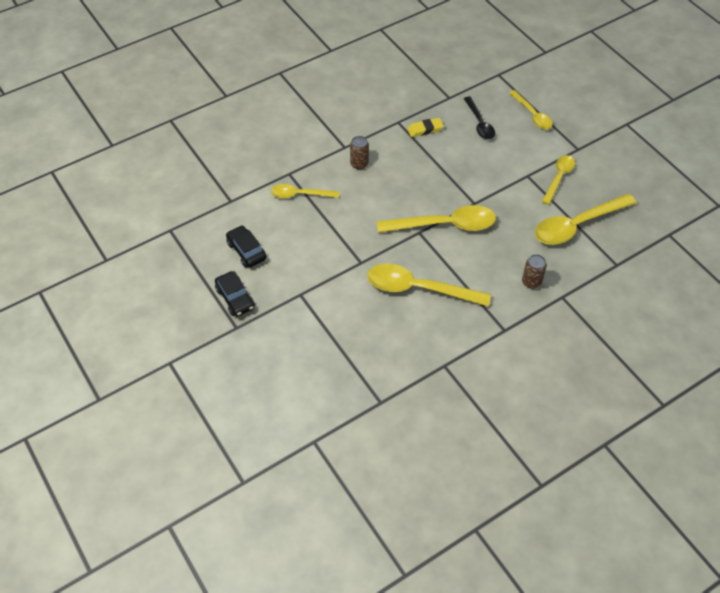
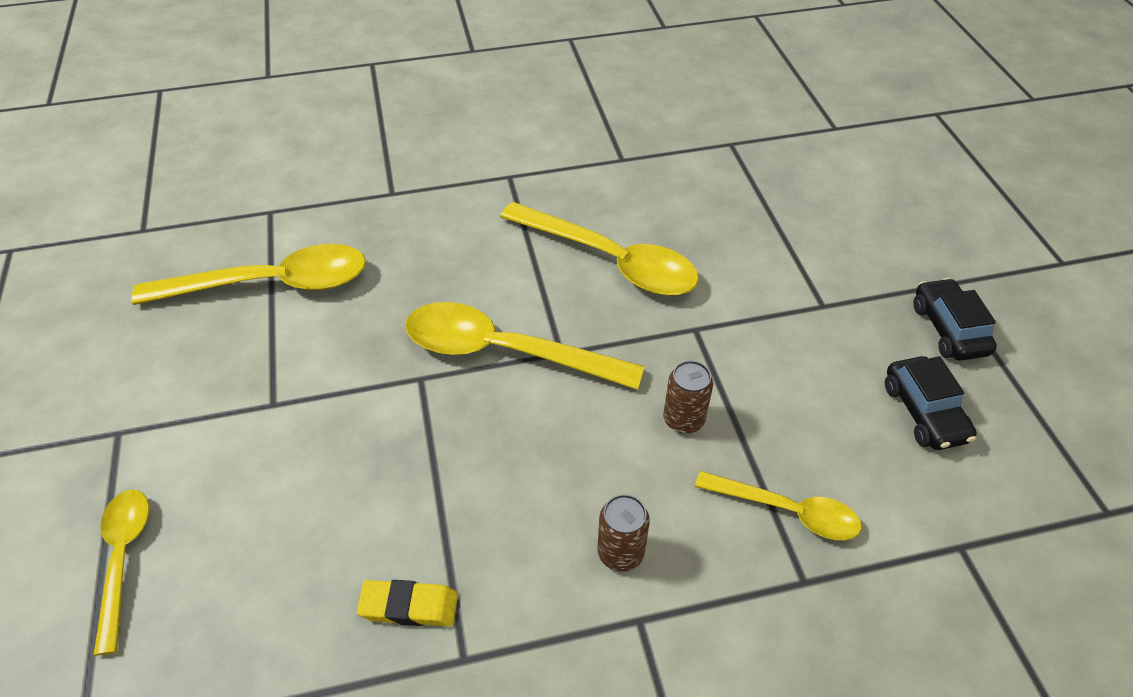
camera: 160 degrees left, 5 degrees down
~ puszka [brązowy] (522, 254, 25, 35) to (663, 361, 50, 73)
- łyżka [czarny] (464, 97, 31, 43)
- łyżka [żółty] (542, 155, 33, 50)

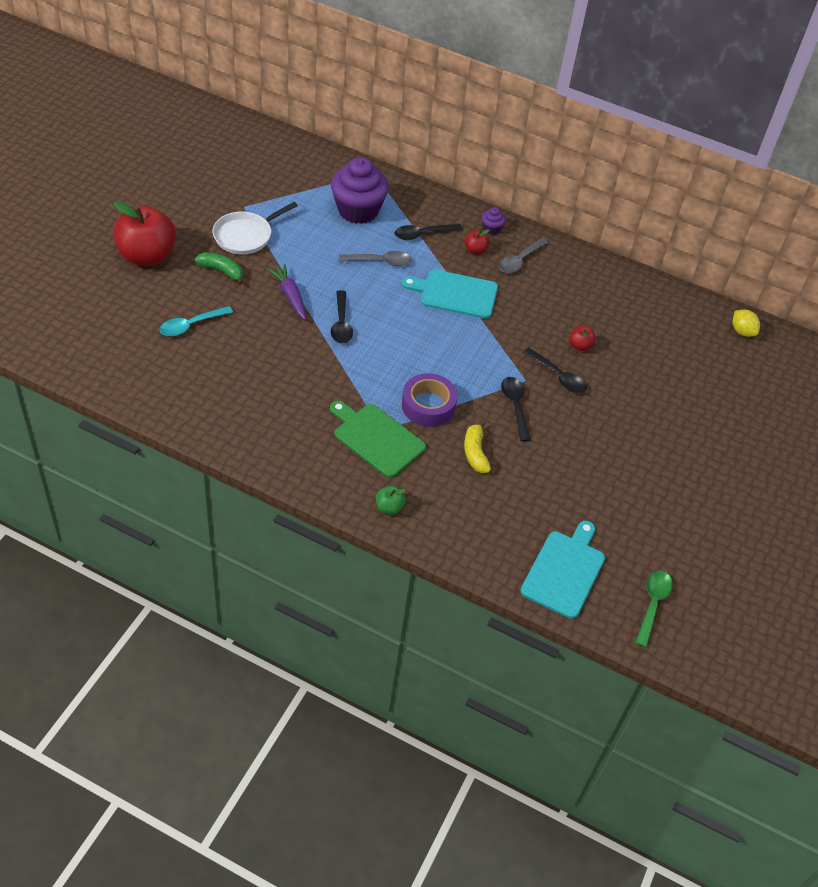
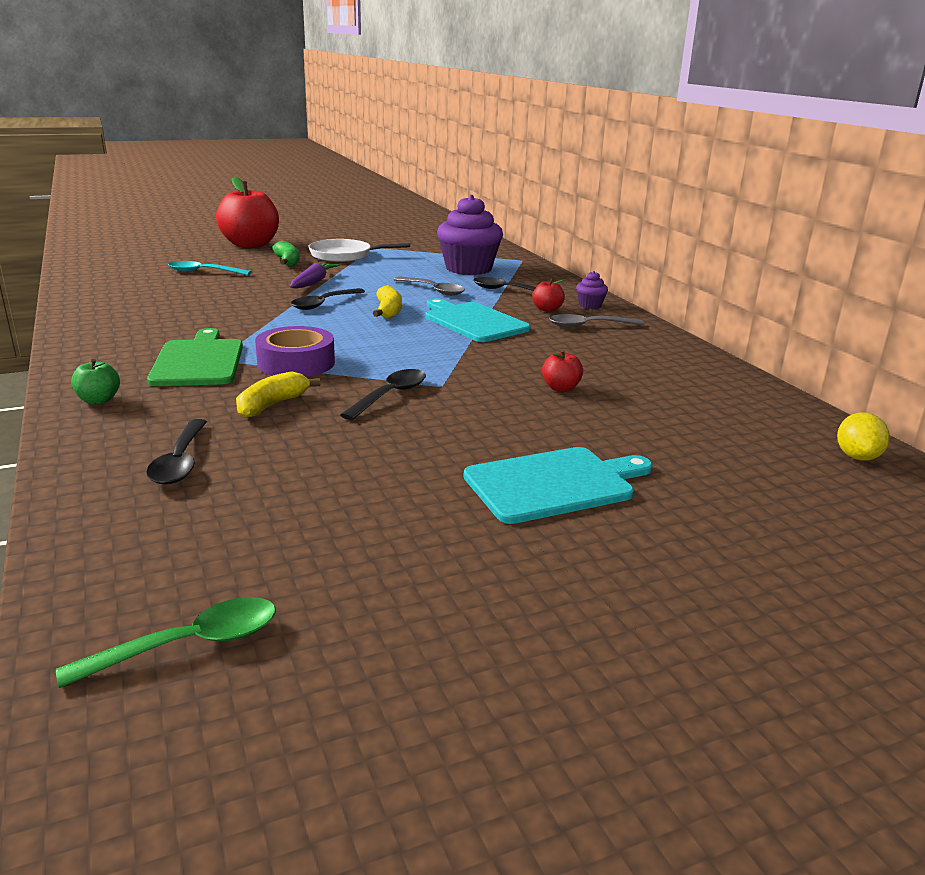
camera: 45 degrees right, 25 degrees down
~ łyżka [czarny] (523, 348, 64, 45) to (146, 419, 61, 66)
+ banan [żółty] (373, 285, 29, 34)
~ deska do krojenia [turkusowy] (520, 521, 85, 98) to (463, 447, 189, 77)

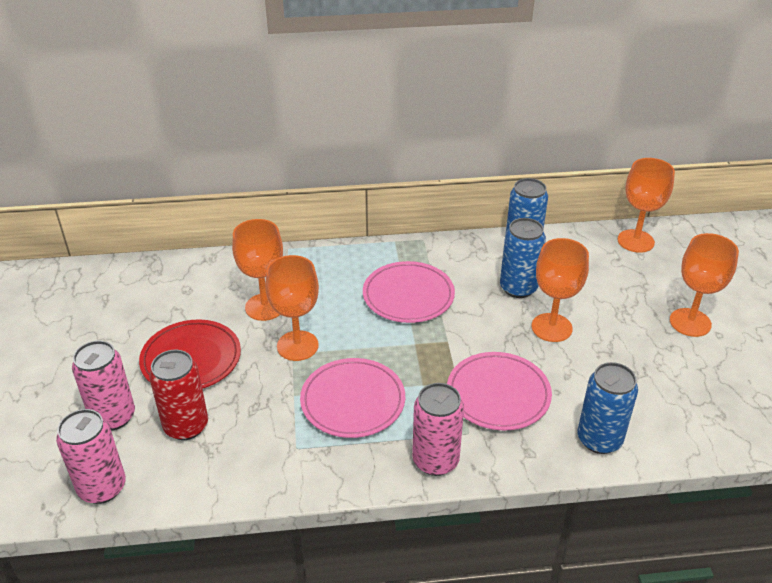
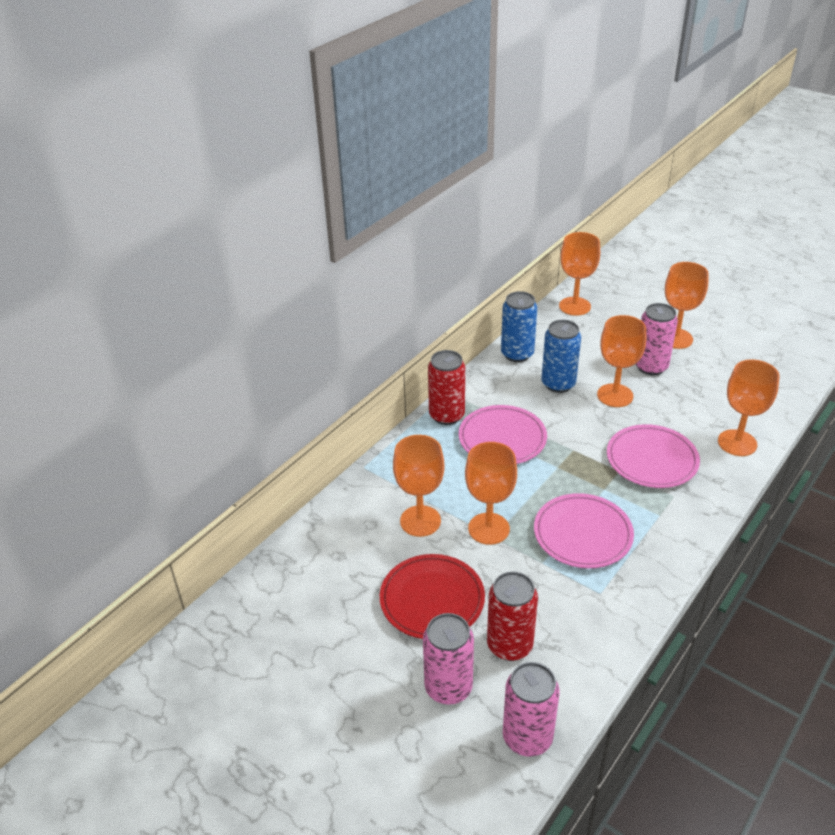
camera: 45 degrees left, 0 degrees up
+ puszka [czerwony] (428, 350, 37, 75)
~ puszka [różowy] (412, 383, 52, 93) to (636, 303, 42, 72)
~ puszka [niebieski] (577, 362, 61, 92) to kielich [pomarańczowy] (718, 359, 61, 97)

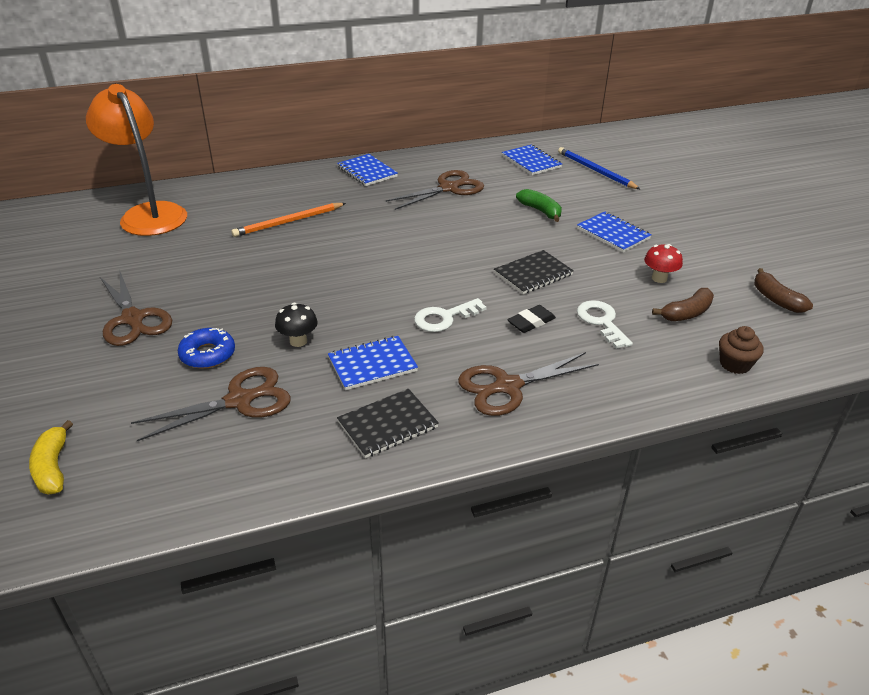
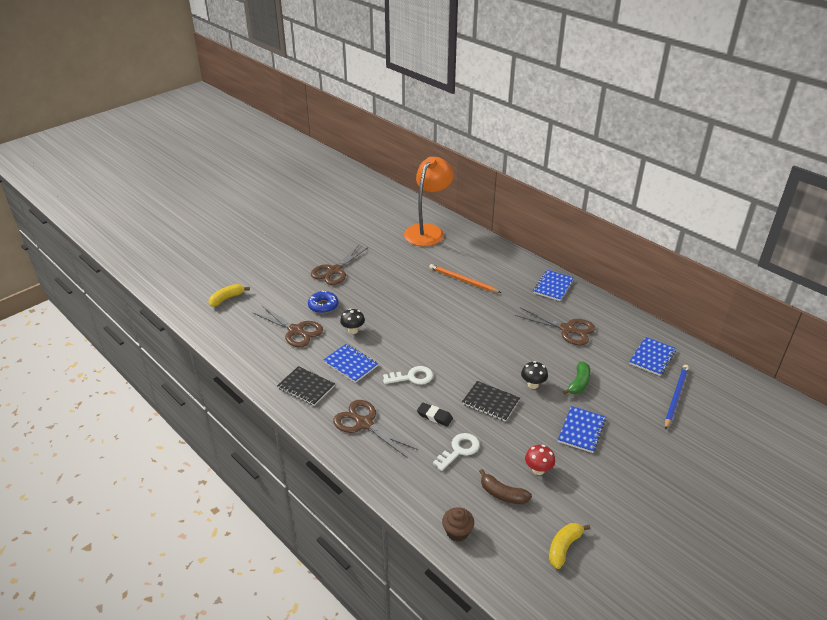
camera: 65 degrees right, 0 degrees up
~ klucz [biały] (414, 298, 73, 34) = (383, 366, 50, 19) 135 degrees clockwise
+ grzyb [czarny] (521, 361, 27, 28)
~ banan [brązowy] (754, 268, 59, 45) to banan [żółty] (549, 523, 41, 46)

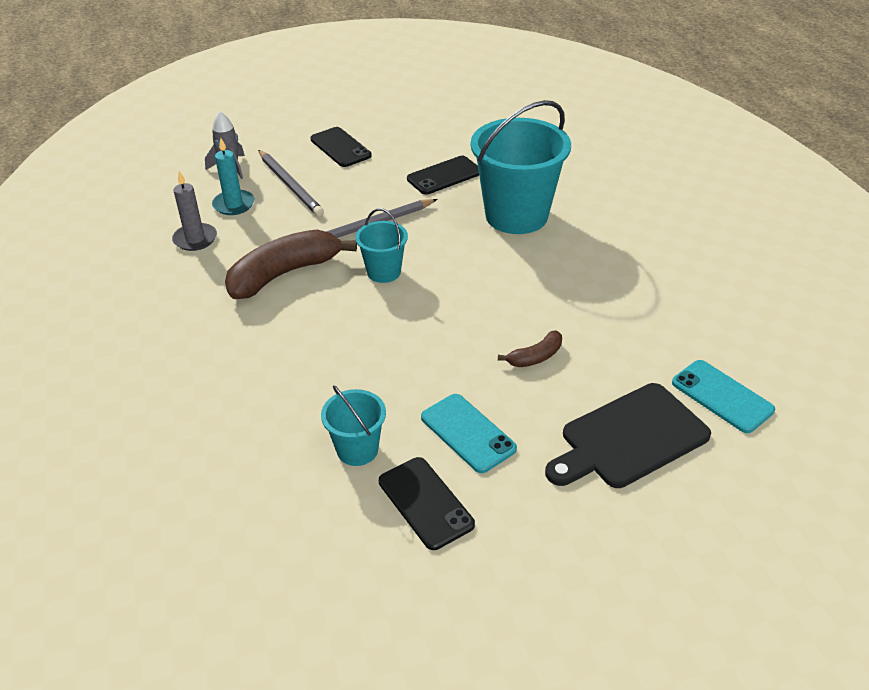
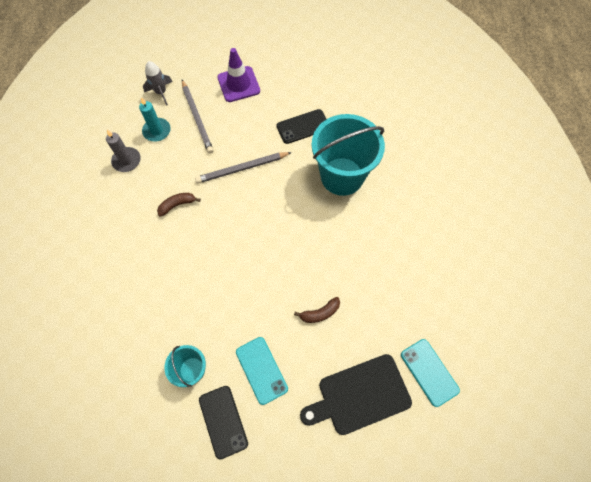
camera: 10 degrees right, 25 degrees up
~ banan [brązowy] (225, 229, 132, 70) = (157, 193, 44, 24) x0.47
~ telefon [czarny] (310, 127, 62, 40) to pachołek [fioletowy] (217, 48, 43, 54)
- wiadro [turkusowy] (355, 208, 53, 75)

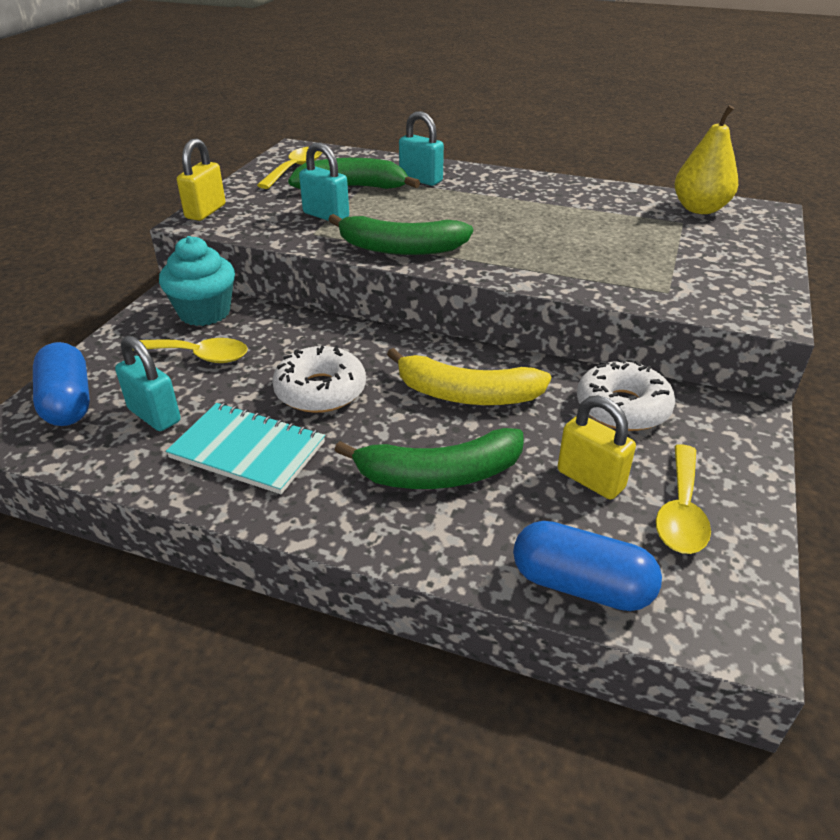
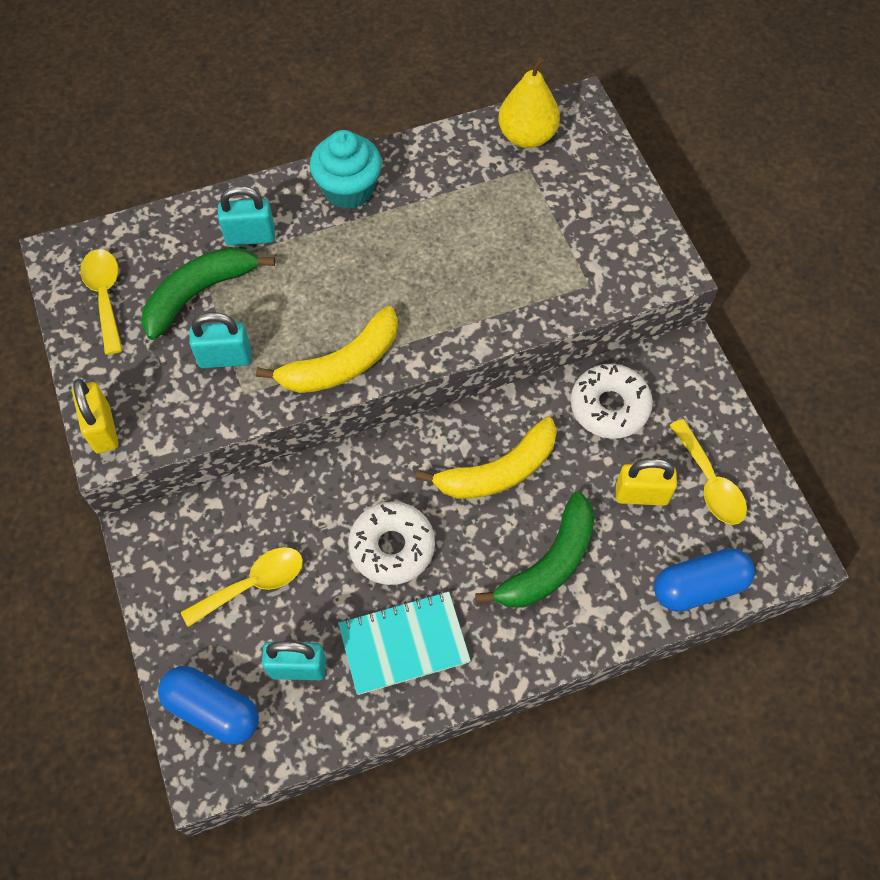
camera: 40 degrees left, 25 degrees up
~ banan [zielony] (328, 214, 145, 41) to banan [żółty] (256, 306, 142, 87)
~ muffinka [turkusowy] (159, 236, 76, 90) to (310, 130, 72, 79)

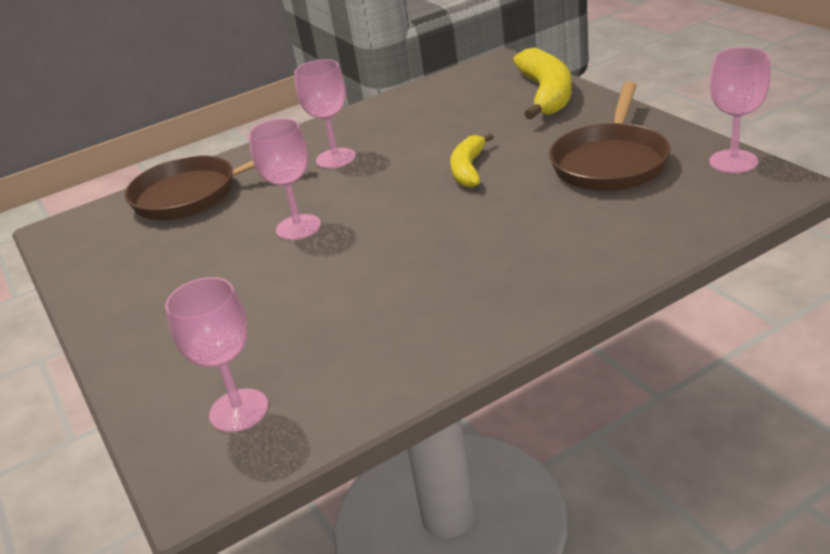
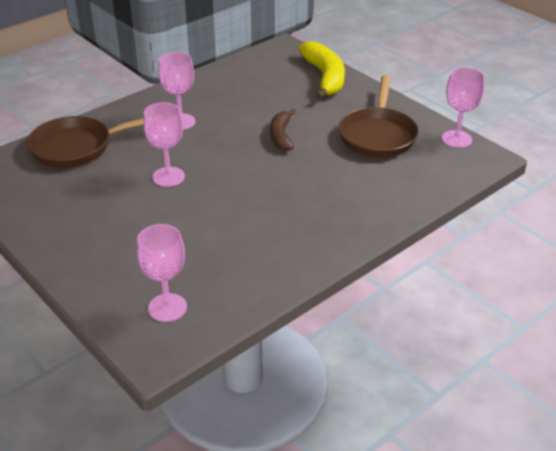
camera: 15 degrees left, 5 degrees up
~ banan [żółty] (450, 133, 44, 55) to banan [brązowy] (270, 109, 26, 42)

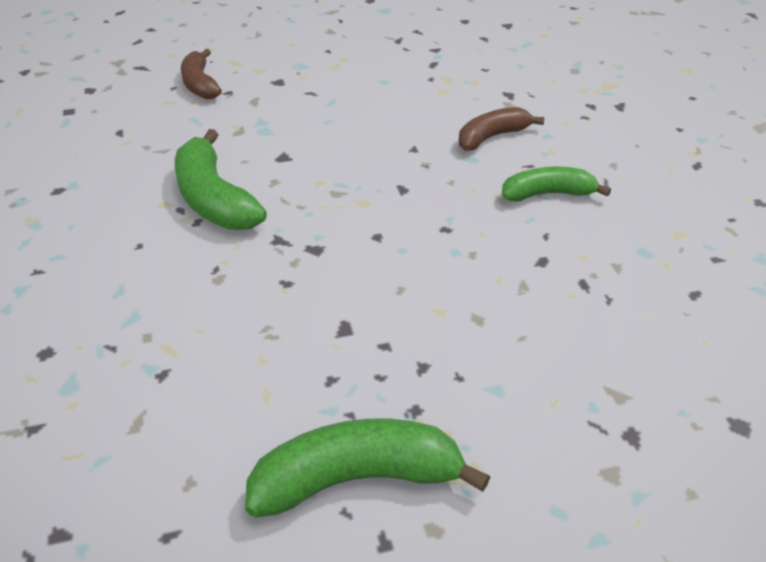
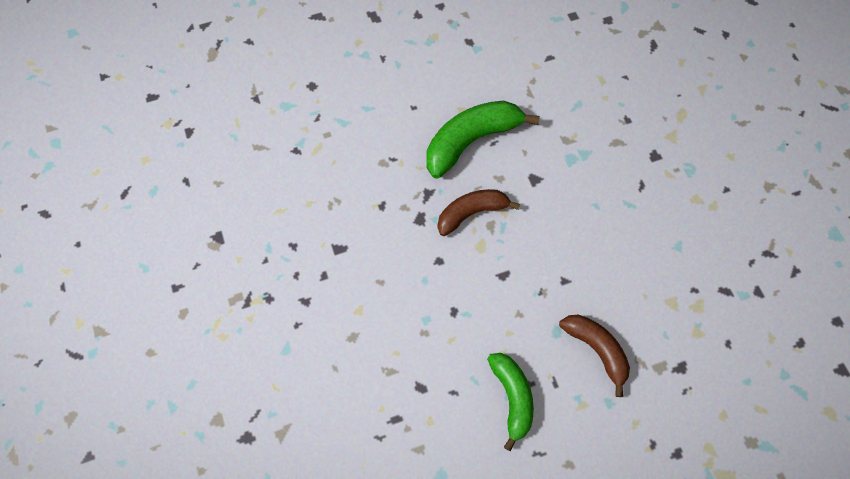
camera: 85 degrees right, 25 degrees up
~ banan [brązowy] (181, 49, 41, 50) to (437, 189, 83, 47)
- banan [zielony] (245, 419, 245, 99)

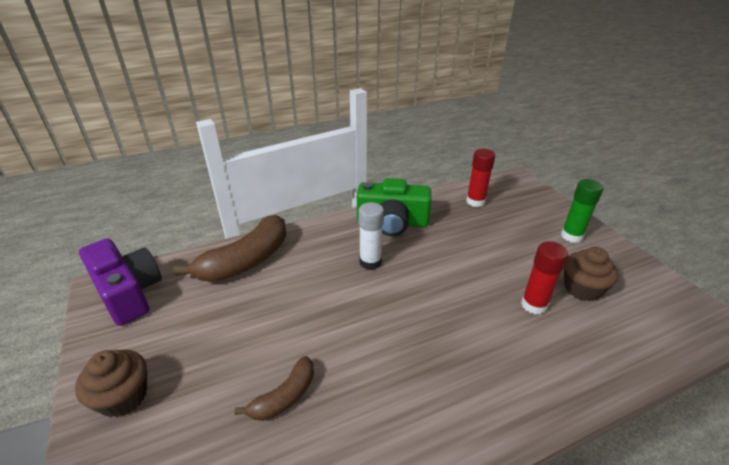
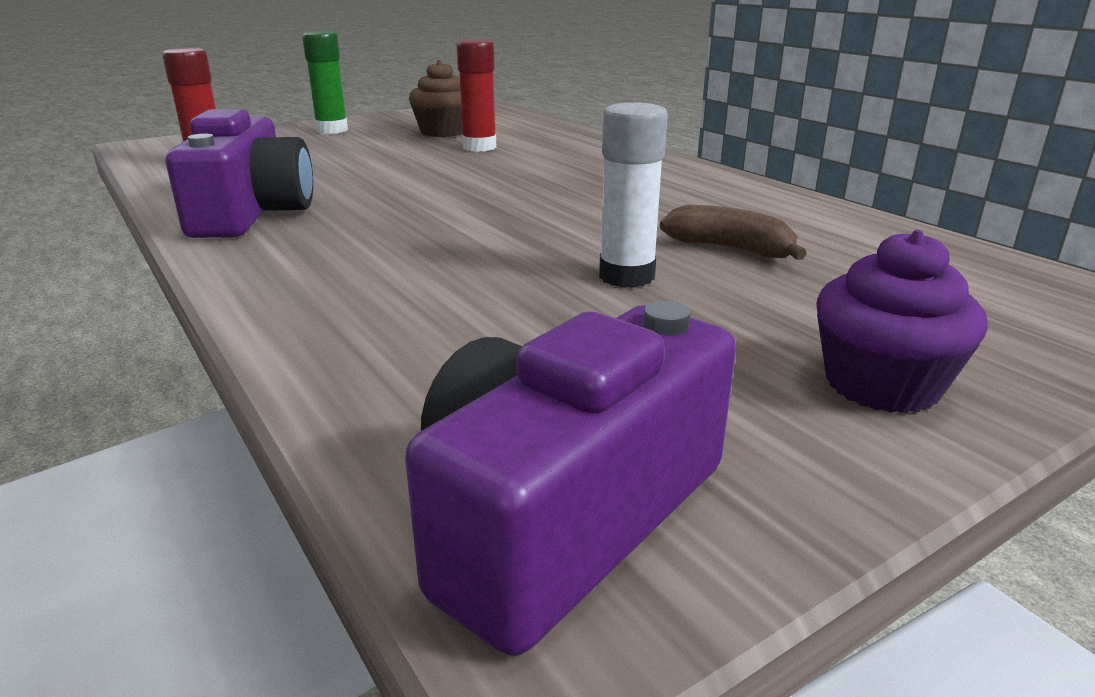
camera: 100 degrees left, 10 degrees down
~ aparat fotograficzny [zielony] (357, 178, 74, 58) to aparat fotograficzny [fioletowy] (165, 109, 148, 129)
~ klej w sztyfcie [biały] (359, 202, 25, 68) to (599, 102, 69, 186)
~ muffinka [brązowy] (75, 349, 72, 68) to muffinka [fioletowy] (816, 230, 172, 183)
- banan [brązowy] (173, 215, 114, 67)

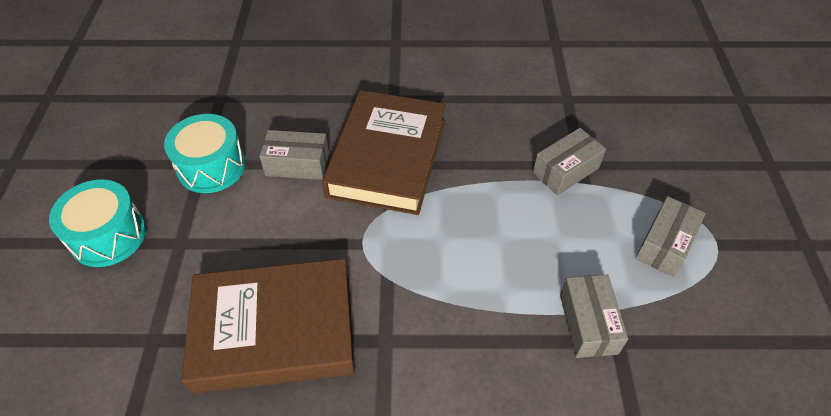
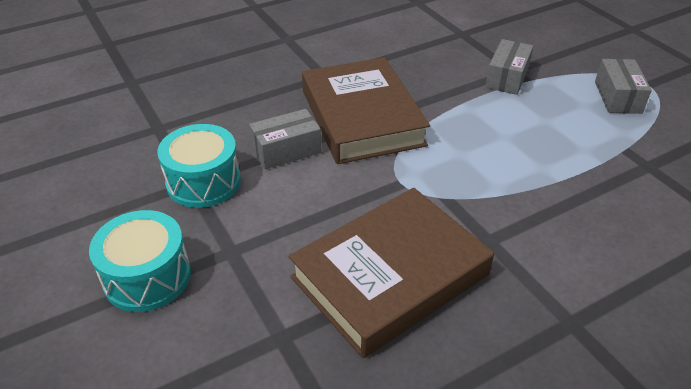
camera: 30 degrees left, 10 degrees down
- pudełko [szary] (560, 275, 68, 83)

